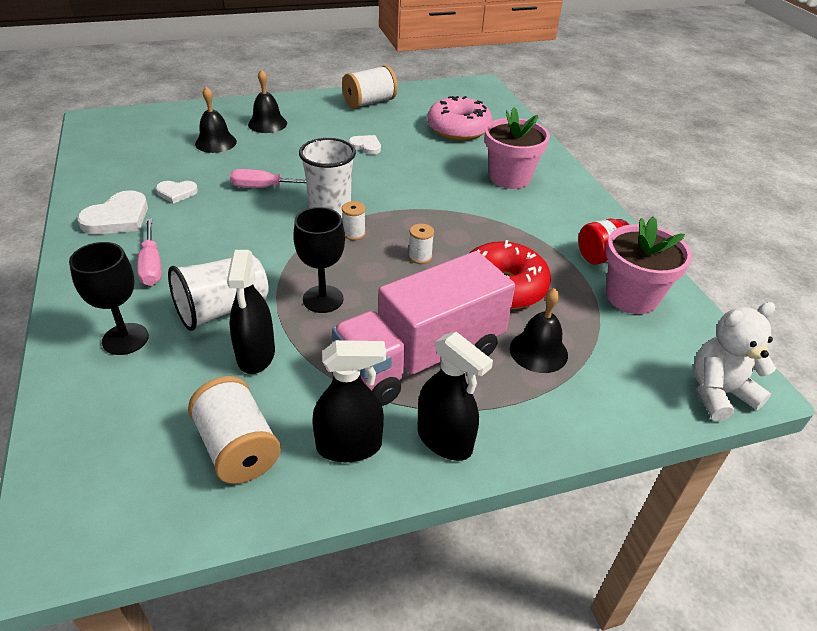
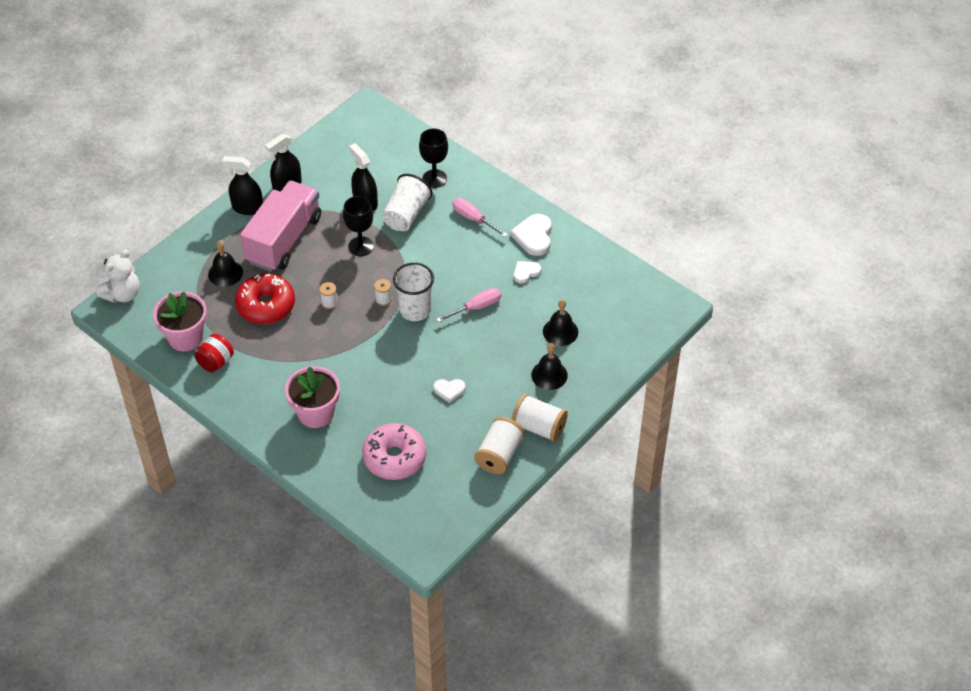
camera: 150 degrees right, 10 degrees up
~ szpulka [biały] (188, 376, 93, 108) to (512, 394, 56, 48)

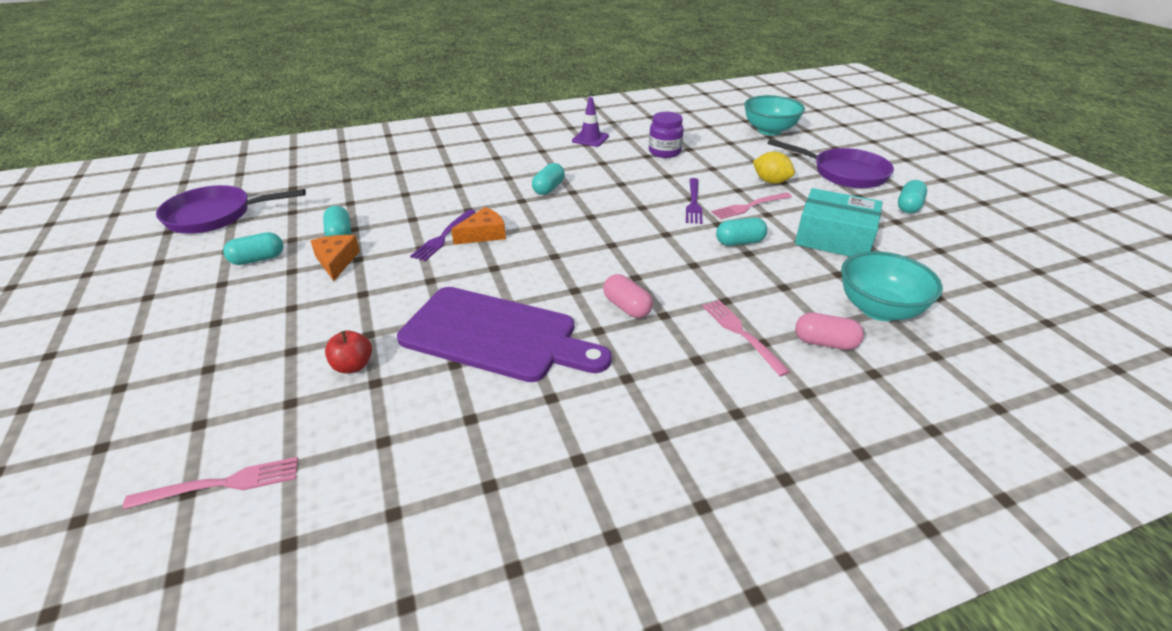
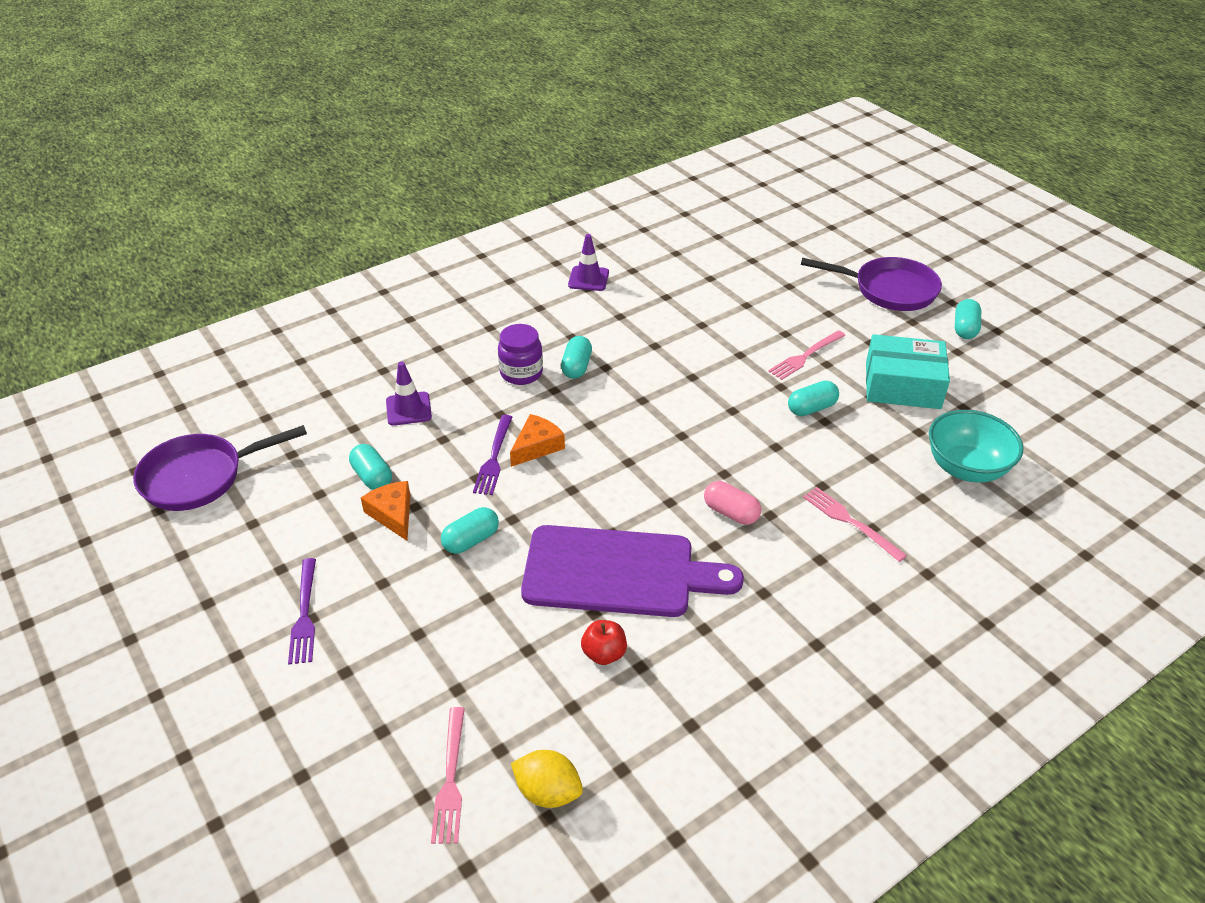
camera: 15 degrees left, 5 degrees up
~ widelec [fioletowy] (686, 178, 16, 46) to (288, 558, 28, 107)
+ pachołek [fioletowy] (386, 362, 46, 64)
~ widelec [różowy] (123, 457, 175, 53) = (431, 707, 34, 137) 120 degrees clockwise
~ kapsułka [turkusowy] (223, 232, 60, 33) to (441, 507, 58, 47)
~ słoik [fioletowy] (649, 112, 35, 46) to (498, 324, 45, 61)
~ cytryna [żółty] (753, 151, 42, 33) to (511, 750, 72, 58)
~ jabłko [czerwony] (325, 330, 47, 43) to (581, 620, 46, 45)
- miska [turkusowy] (744, 95, 61, 40)
- kapsułka [różowy] (795, 313, 69, 37)

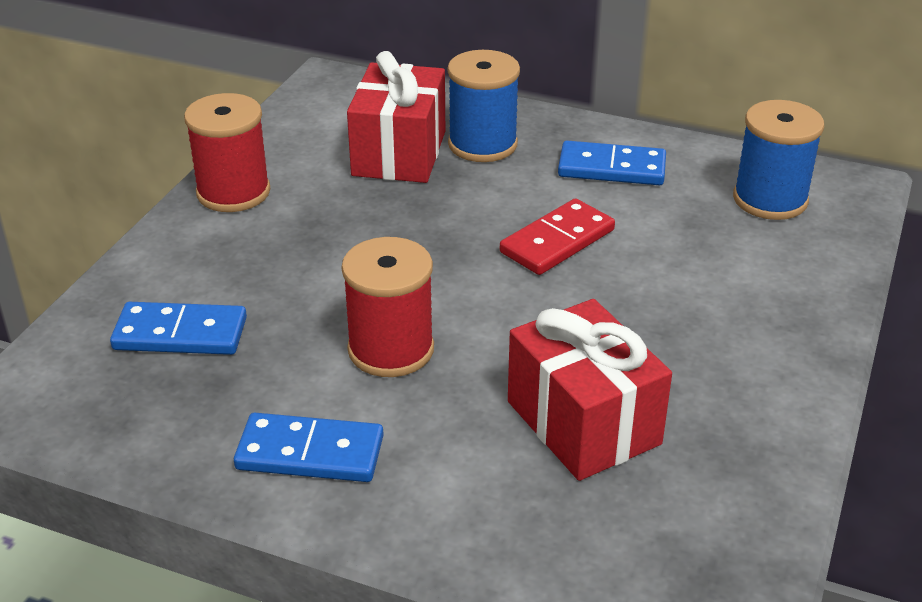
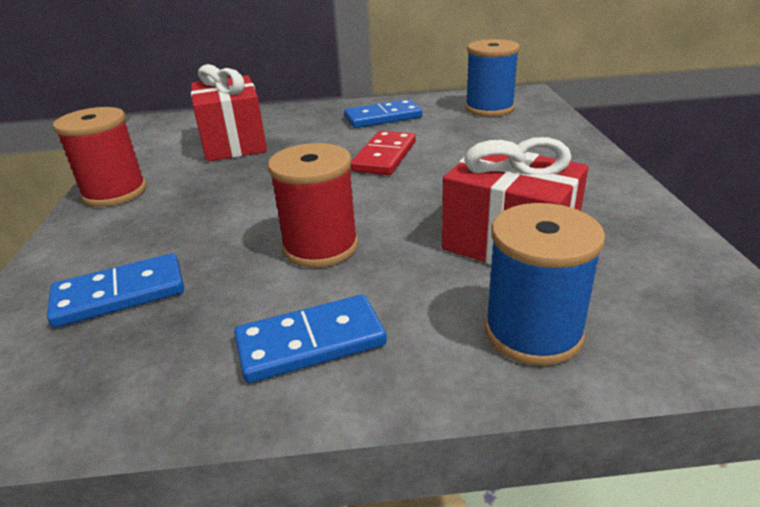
camera: 25 degrees left, 5 degrees down
~ szpulka [niebieski] (447, 50, 73, 112) to (485, 203, 120, 163)

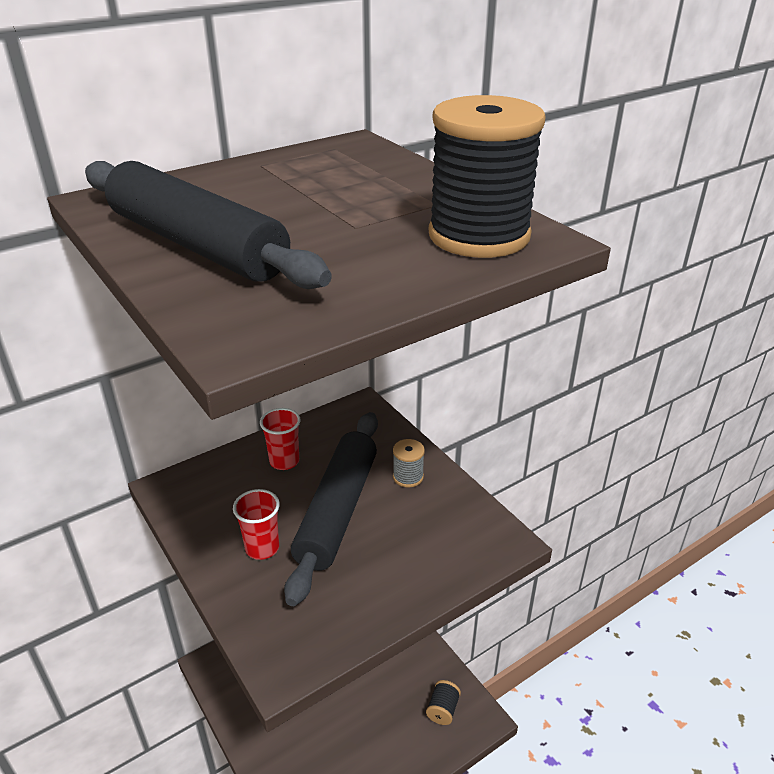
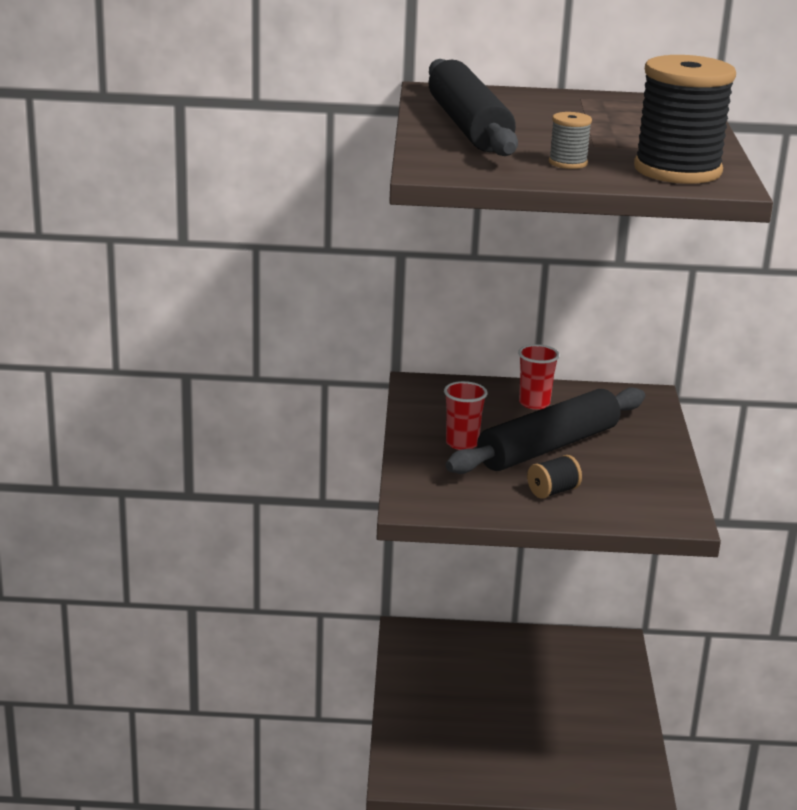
camera: 35 degrees right, 10 degrees down
~ szpulka [czarny] (426, 680, 35, 45) to (527, 455, 55, 44)
~ szpulka [szary] (393, 439, 32, 48) to (549, 112, 43, 57)

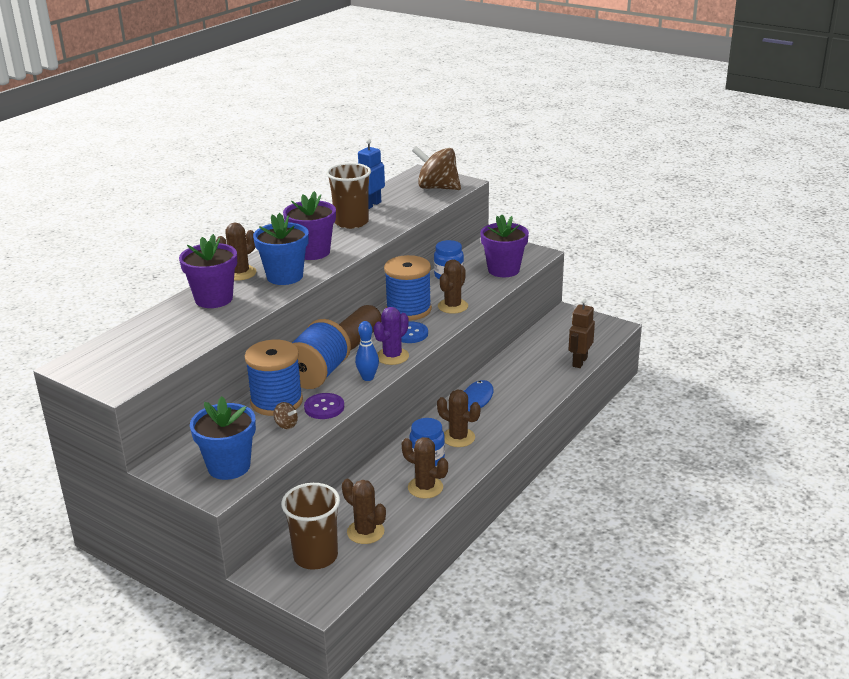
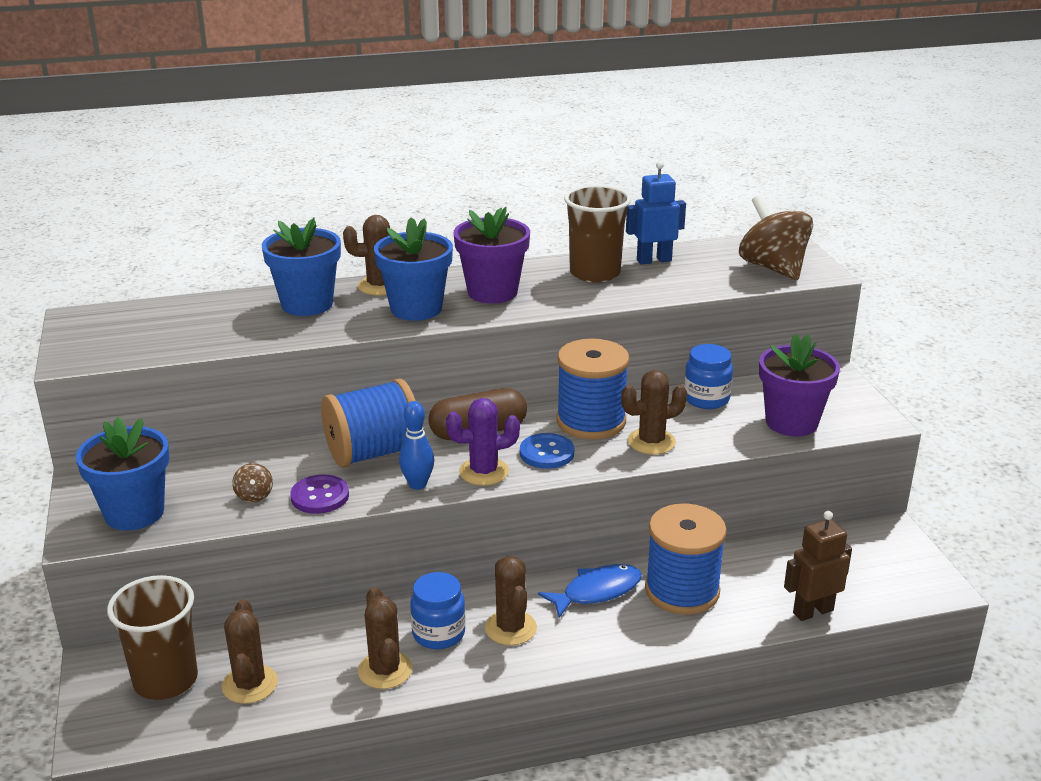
camera: 40 degrees right, 0 degrees up
~ doniczka [fioletowy] (179, 234, 58, 74) to doniczka [niebieski] (262, 217, 79, 99)
~ szpulka [niebieski] (245, 340, 58, 76) to (645, 504, 82, 111)

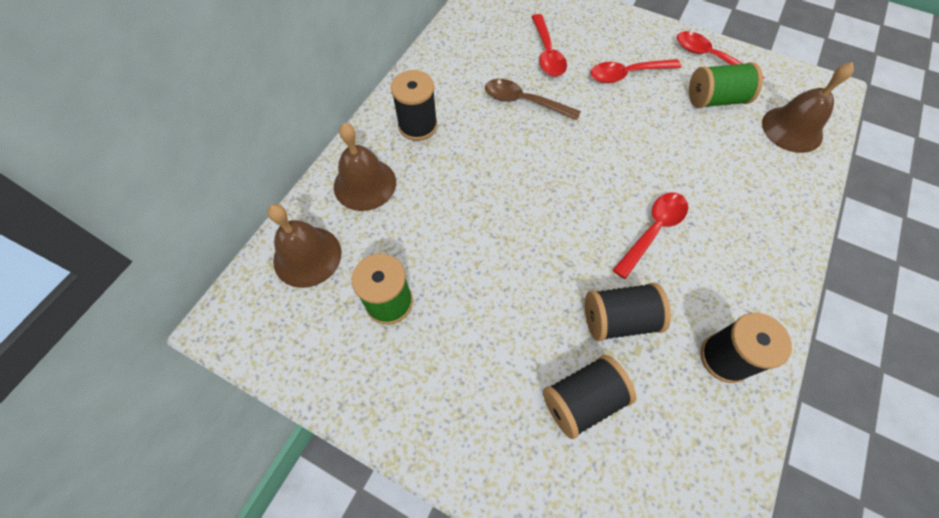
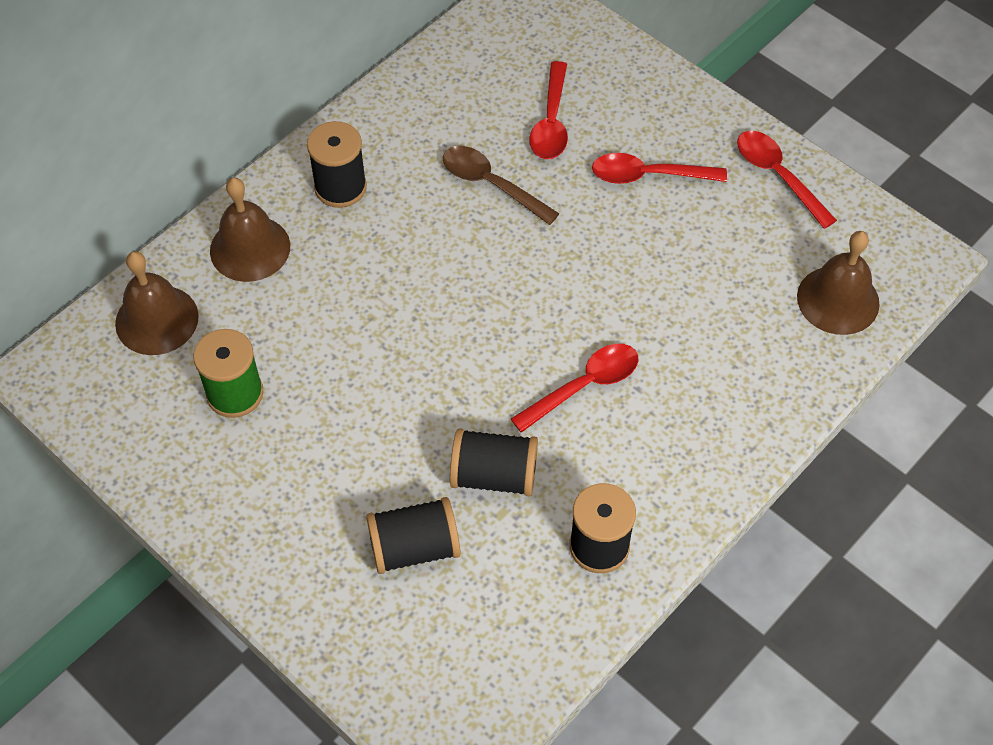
camera: 15 degrees right, 5 degrees down
- szpulka [zielony] (689, 62, 74, 46)

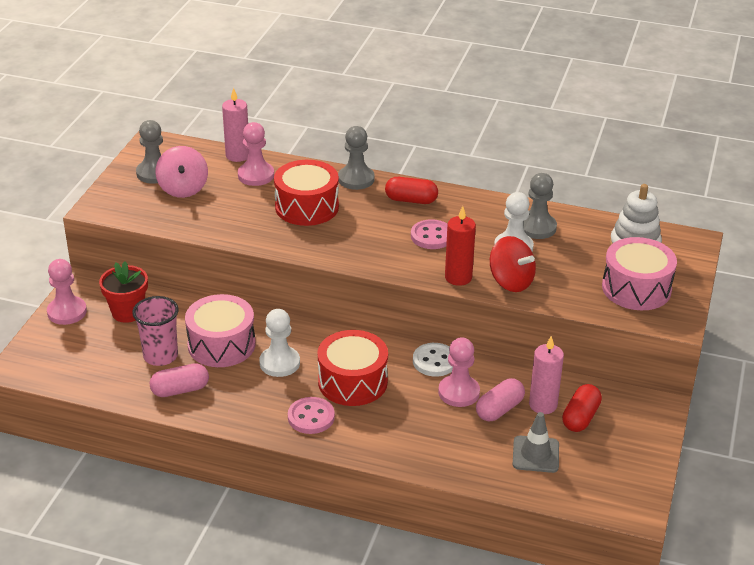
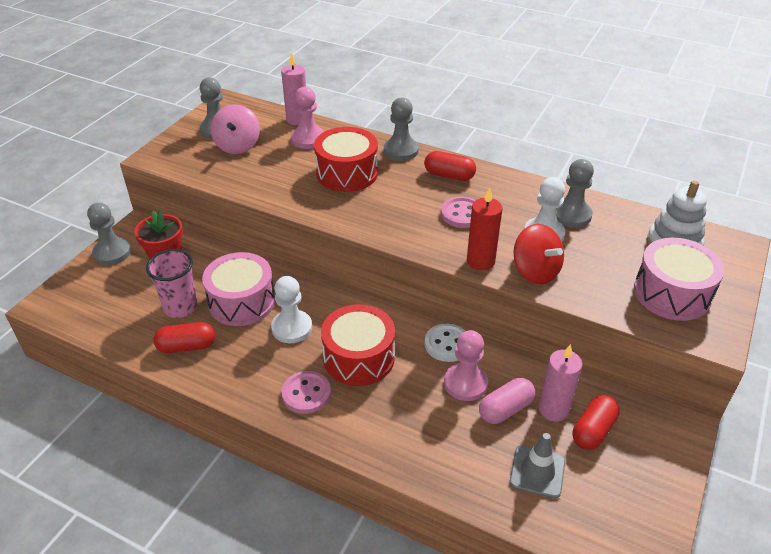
camera: 10 degrees right, 5 degrees up
~ pionek [różowy] (47, 259, 40, 66) to pionek [szary] (87, 203, 44, 62)
~ kapsułka [różowy] (150, 363, 59, 34) to kapsułka [czerwony] (153, 322, 62, 31)

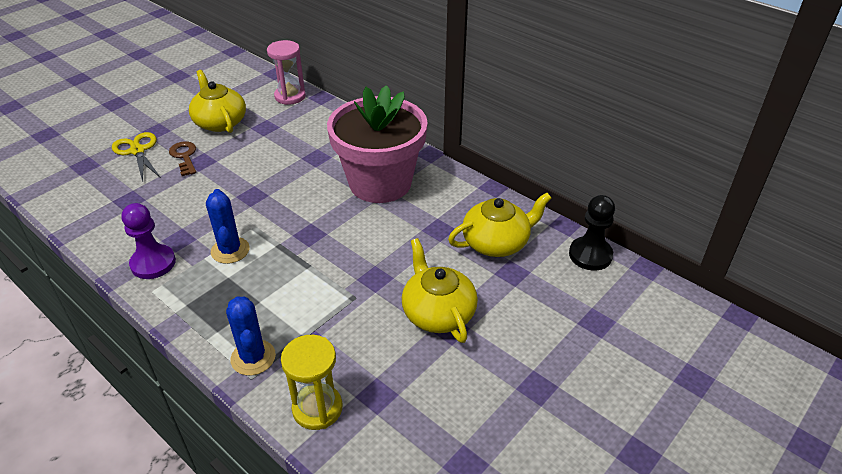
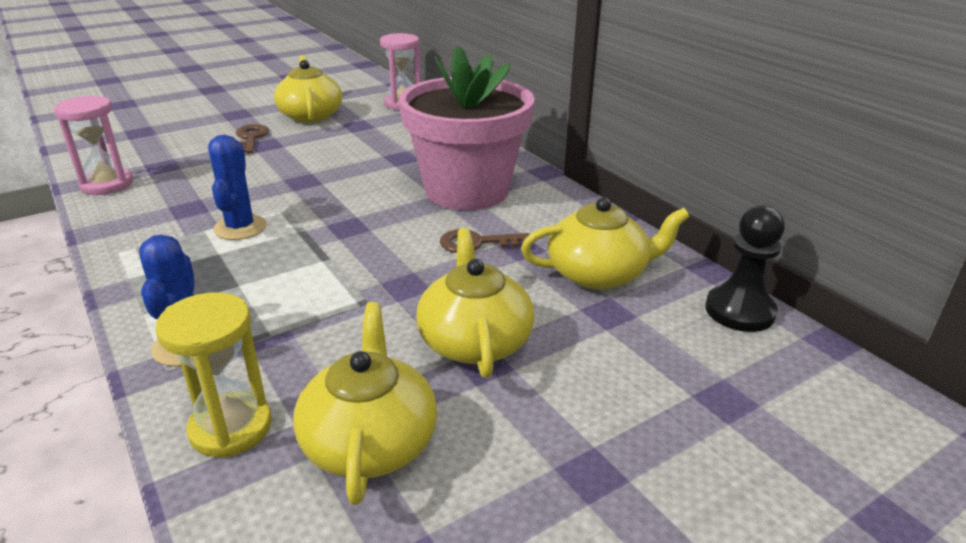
camera: 15 degrees right, 10 degrees down
+ klepsydra [różowy] (54, 95, 79, 100)
+ imbryk [żółty] (293, 302, 144, 203)
+ klucz [brązowy] (440, 229, 90, 24)
- nożyczki [żółty] (112, 132, 49, 50)
- pionek [fioletowy] (122, 203, 54, 76)

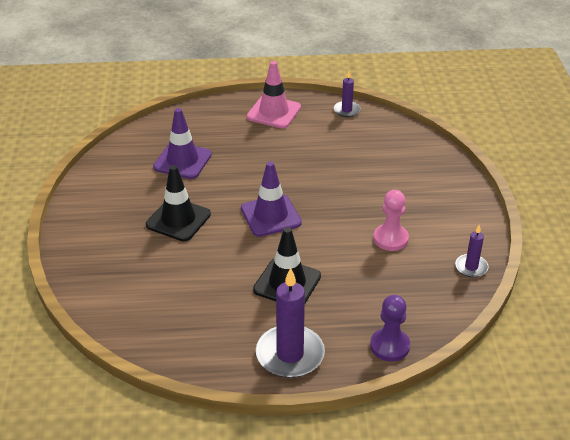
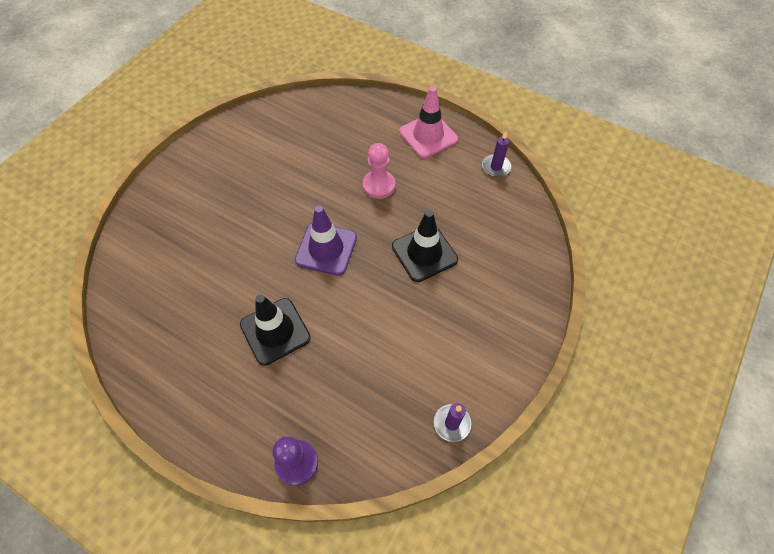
camera: 35 degrees right, 20 degrees up
~ pionek [różowy] (373, 190, 36, 61) to (363, 143, 32, 56)
~ pachołek [czarny] (146, 165, 65, 76) to (392, 210, 66, 72)
- pachołek [fioletowy] (153, 108, 59, 71)
- świeca [fioletowy] (256, 268, 69, 110)

